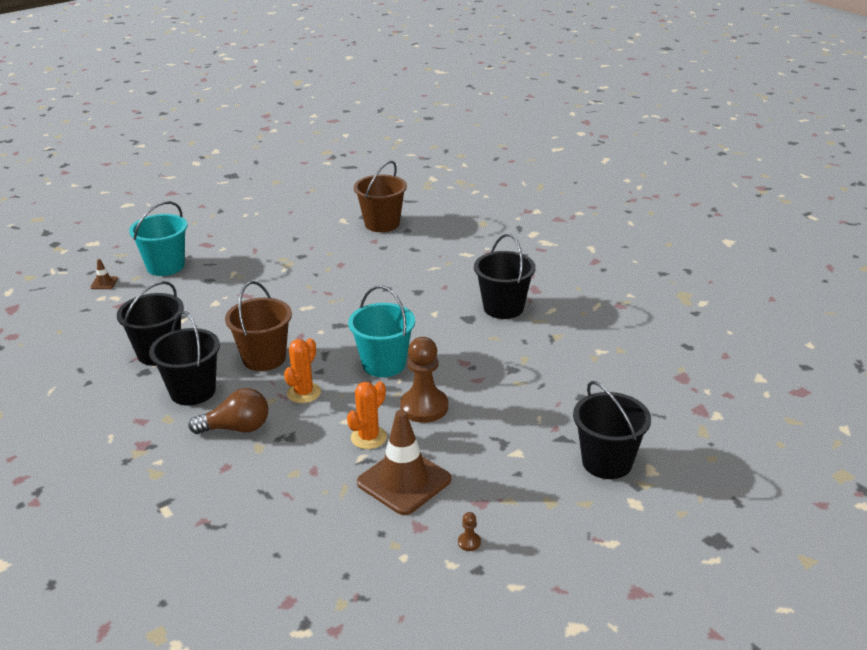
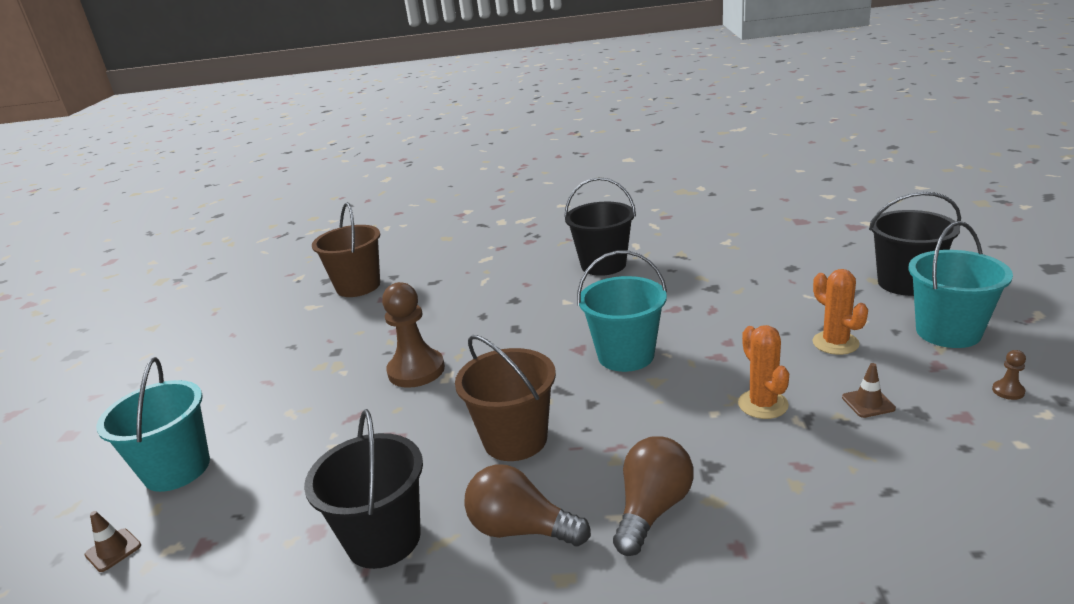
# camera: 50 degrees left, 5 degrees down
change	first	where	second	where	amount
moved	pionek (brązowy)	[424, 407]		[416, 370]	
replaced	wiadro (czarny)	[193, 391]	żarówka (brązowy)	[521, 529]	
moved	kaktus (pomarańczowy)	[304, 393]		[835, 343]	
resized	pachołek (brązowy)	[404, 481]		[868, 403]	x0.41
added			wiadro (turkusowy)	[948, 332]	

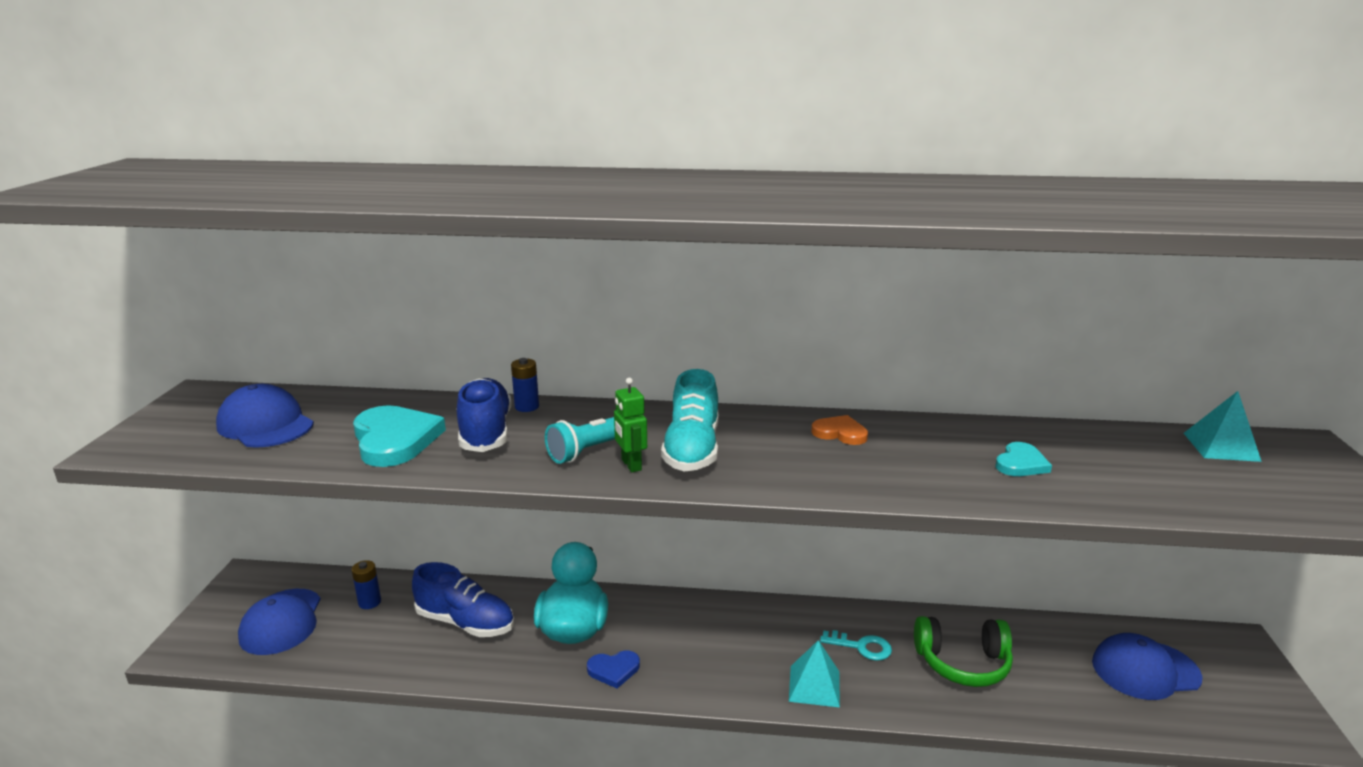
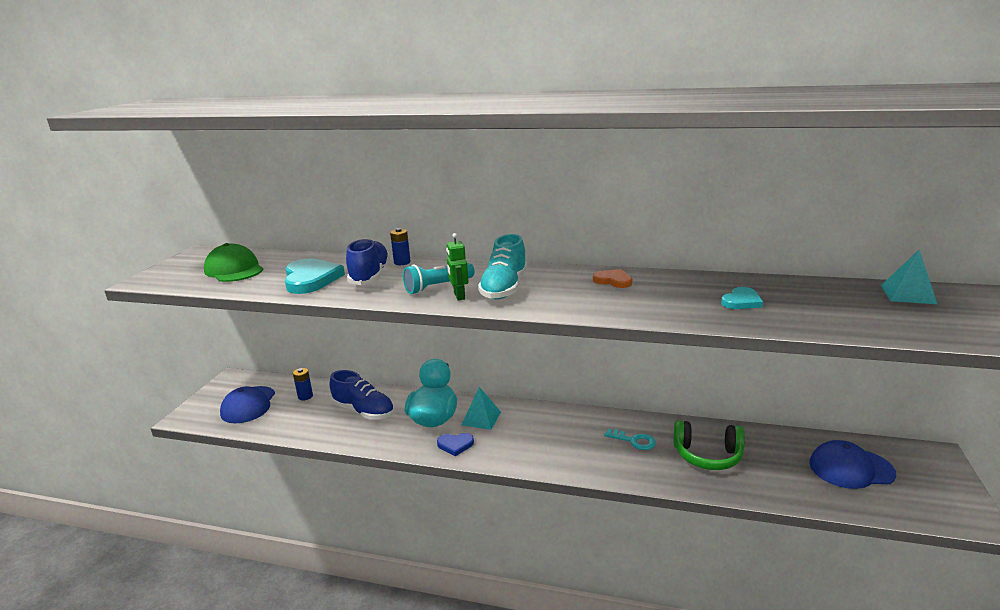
# camera: 10 degrees right, 0 degrees up
change	first	where	second	where	amount
recoloured	czapka (niebieski)	[265, 425]	czapka (zielony)	[234, 270]	
moved	piramida (turkusowy)	[814, 686]		[481, 418]	

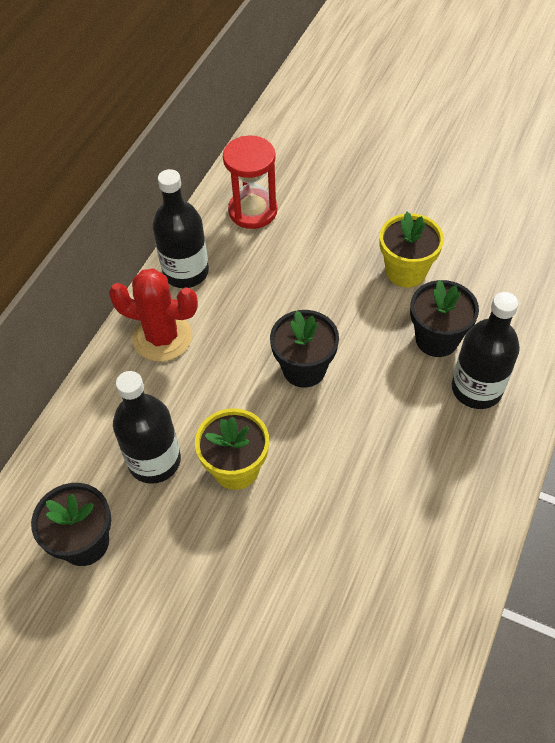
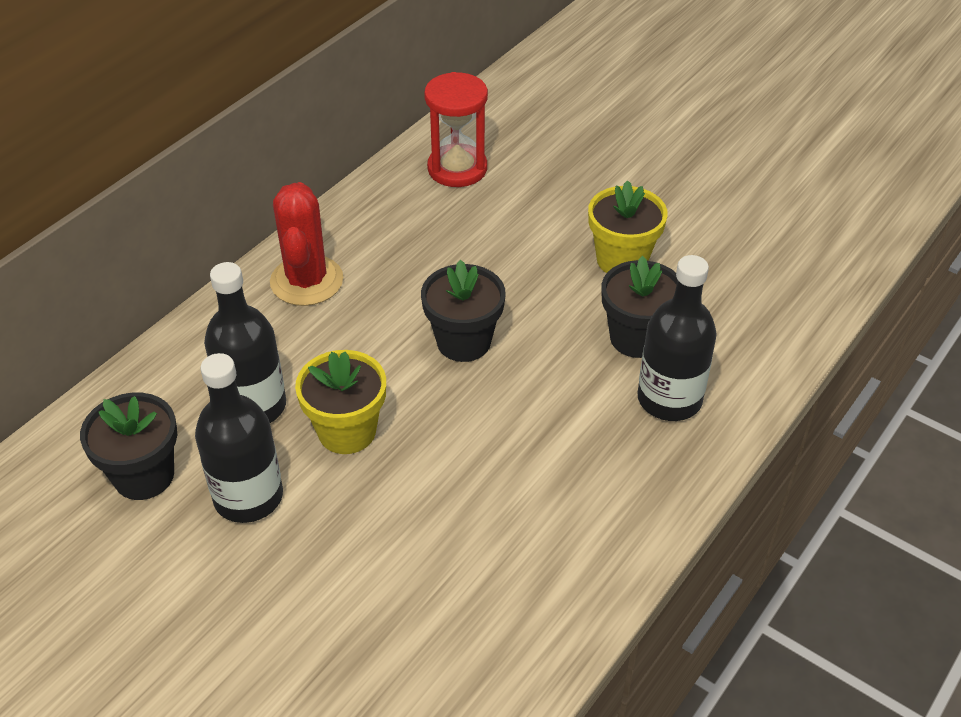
# camera: 10 degrees right, 10 degrees down
change	first	where	second	where	amount
moved	butelka (czarny)	[186, 272]		[248, 497]	
turned	kaktus (czerwony)	[162, 337]		[306, 281]	60 degrees clockwise

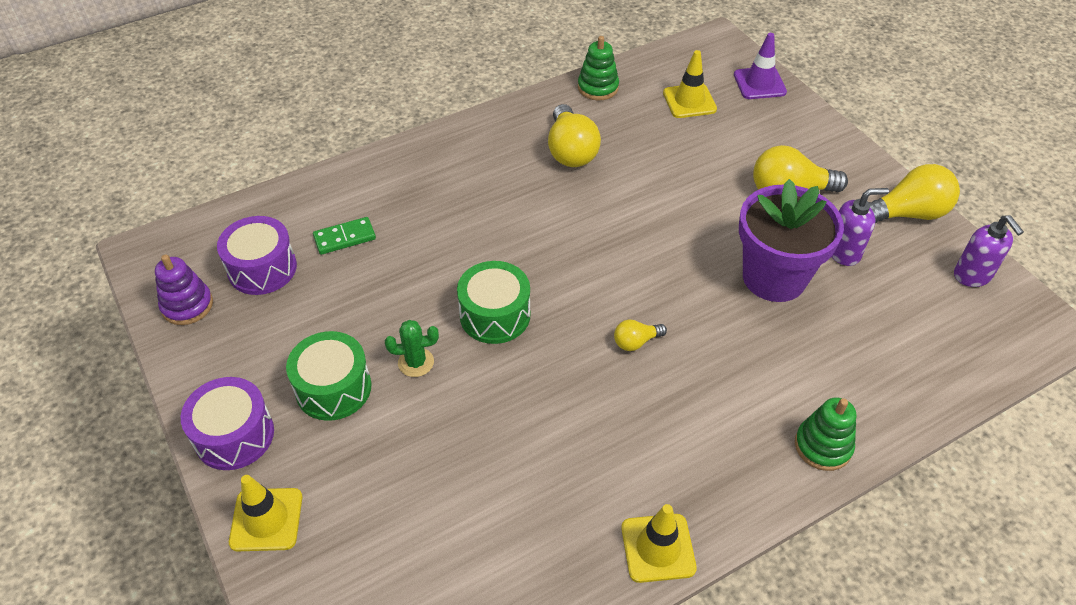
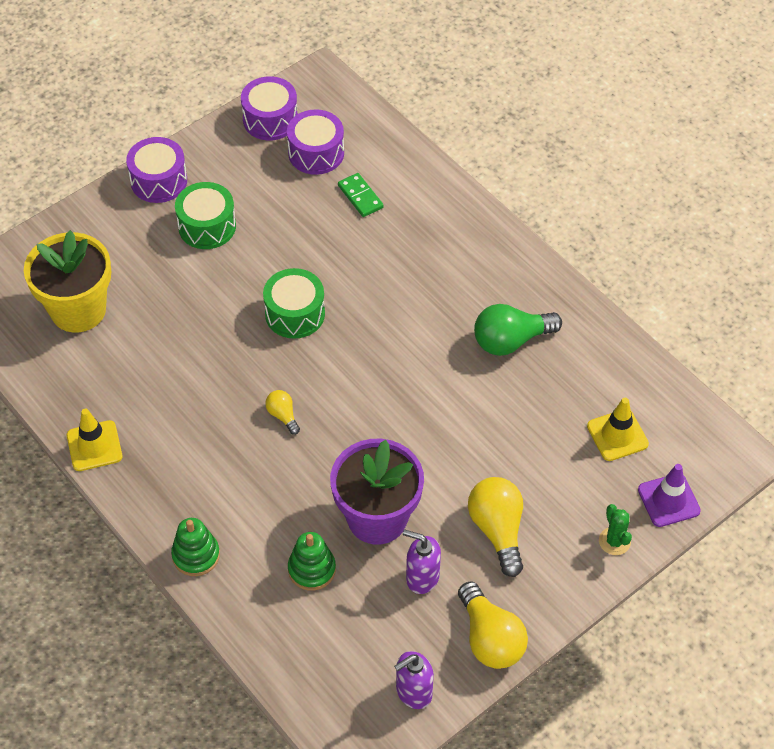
# camera: 80 degrees right, 5 degrees up
change	first	where	second	where	amount
added			doniczka (żółty)	[78, 310]	
replaced	zabawka nakładanka (fioletowy)	[187, 305]	bęben (fioletowy)	[270, 119]	
moved	zabawka nakładanka (zielony)	[598, 87]		[312, 569]	
turned	dozownik mydła (fioletowy)	[844, 252]		[422, 577]	135 degrees clockwise
recoloured	żarówka (żółty)	[571, 151]	żarówka (zielony)	[511, 340]	
moved	kaktus (zielony)	[416, 362]		[614, 541]	
removed	pachołek (żółty)	[266, 519]			

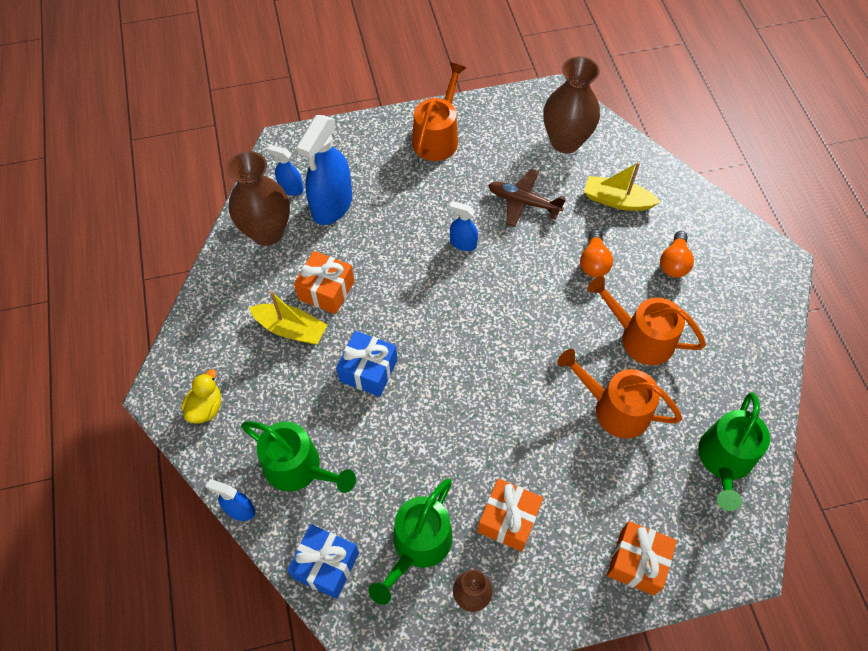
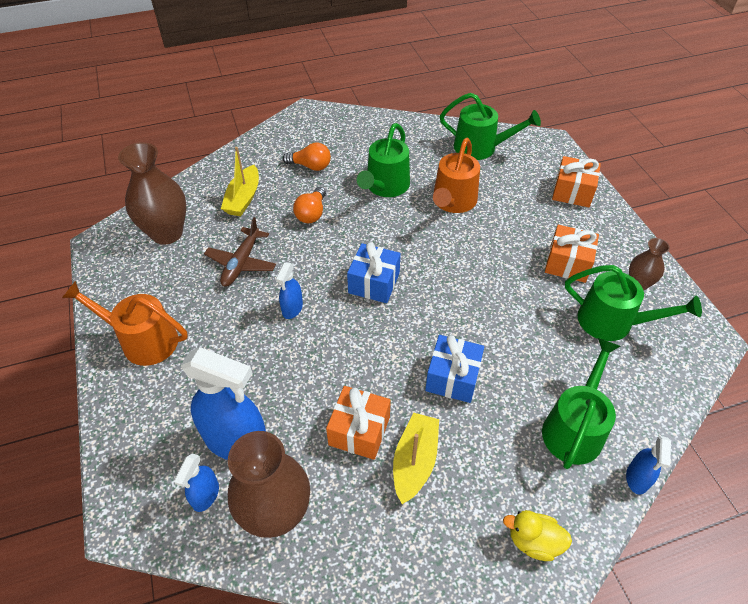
# camera: 95 degrees left, 10 degrees down
change	first	where	second	where	amount
turned	żarówka (pomarańczowy)	[593, 262]		[312, 213]	105 degrees clockwise
moved	prezent (niebieski)	[326, 565]		[374, 283]	
recoloured	konewka (pomarańczowy)	[641, 337]	konewka (zielony)	[385, 186]	

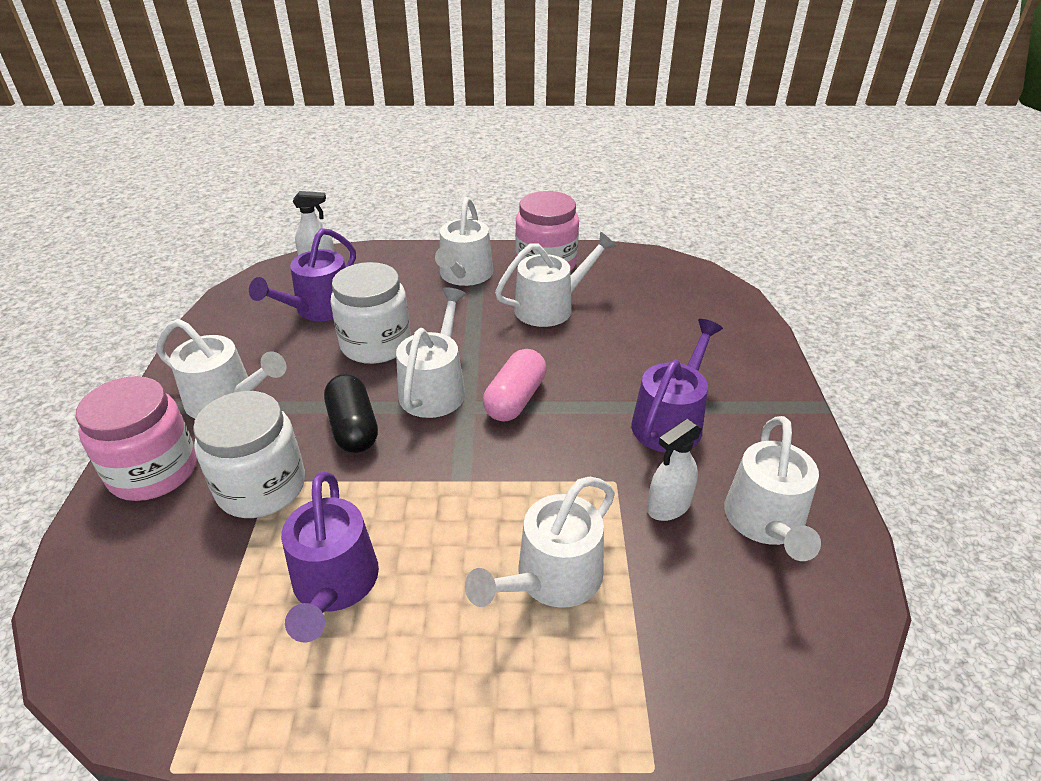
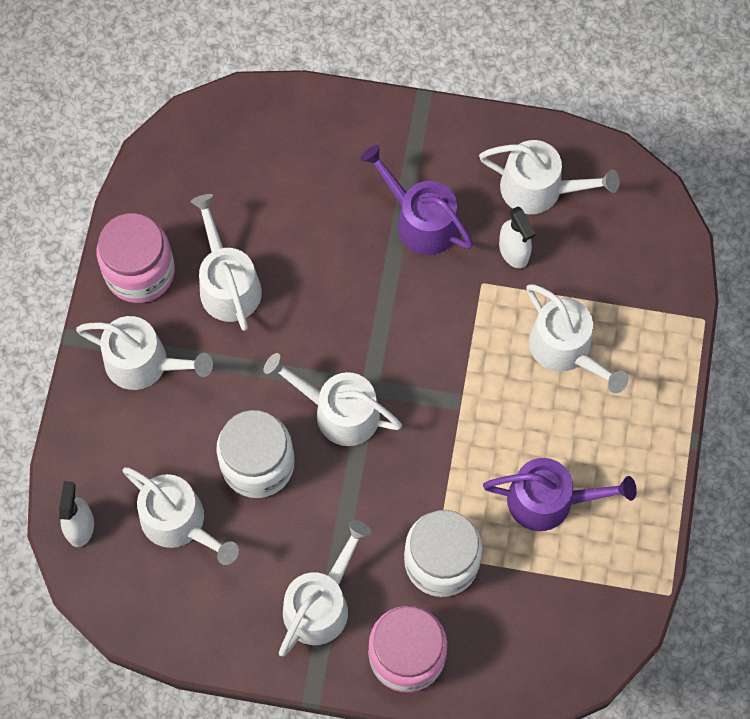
# camera: 80 degrees left, 30 degrees up
change	first	where	second	where	amount
recoloured	konewka (fioletowy)	[320, 309]	konewka (biały)	[179, 522]	
removed	kapsułka (czarny)	[353, 428]			
removed	kapsułka (różowy)	[515, 399]			

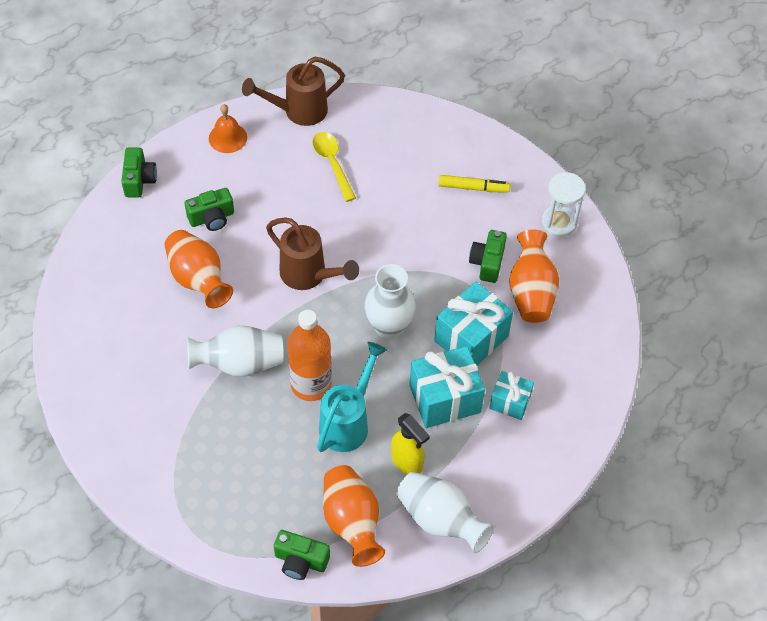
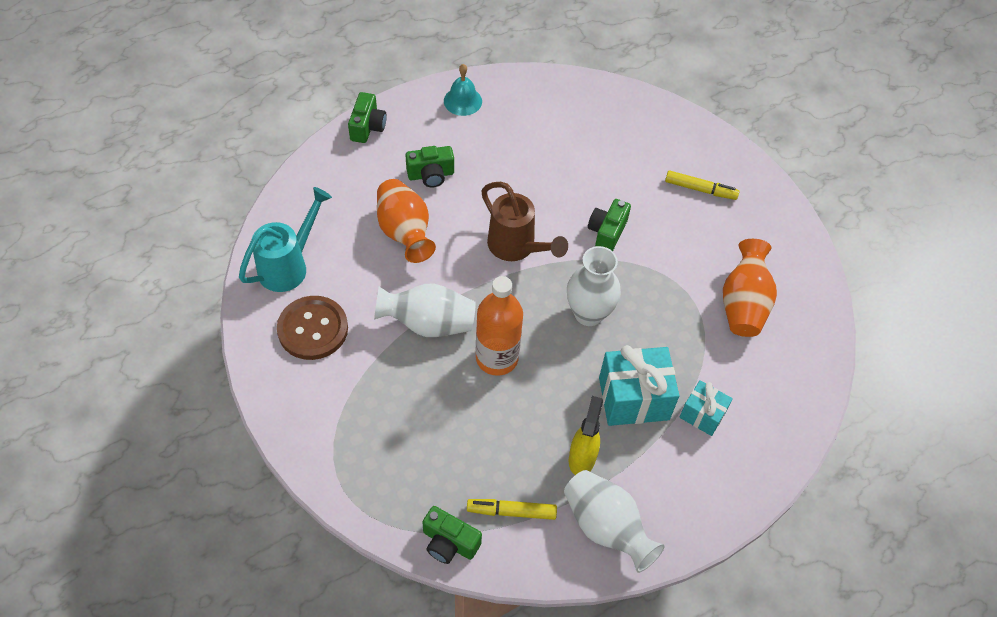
# camera: 10 degrees right, 0 degrees up
change	first	where	second	where	amount
moved	konewka (turkusowy)	[348, 422]		[289, 265]	
added			guzik (brązowy)	[313, 329]	
recoloured	dzwonek (pomarańczowy)	[228, 138]	dzwonek (turkusowy)	[462, 101]	
replaced	wazon (pomarańczowy)	[352, 522]	flamaster (żółty)	[511, 511]	
turned	spryskiwacz (żółty)	[407, 462]		[582, 458]	135 degrees counterclockwise
moved	aparat fotograficzny (zielony)	[487, 263]		[607, 232]	
removed	konewka (brązowy)	[298, 111]			
removed	łyżka (żółty)	[332, 164]			
removed	prezent (turkusowy)	[471, 338]			
removed	klepsydra (biały)	[559, 222]			

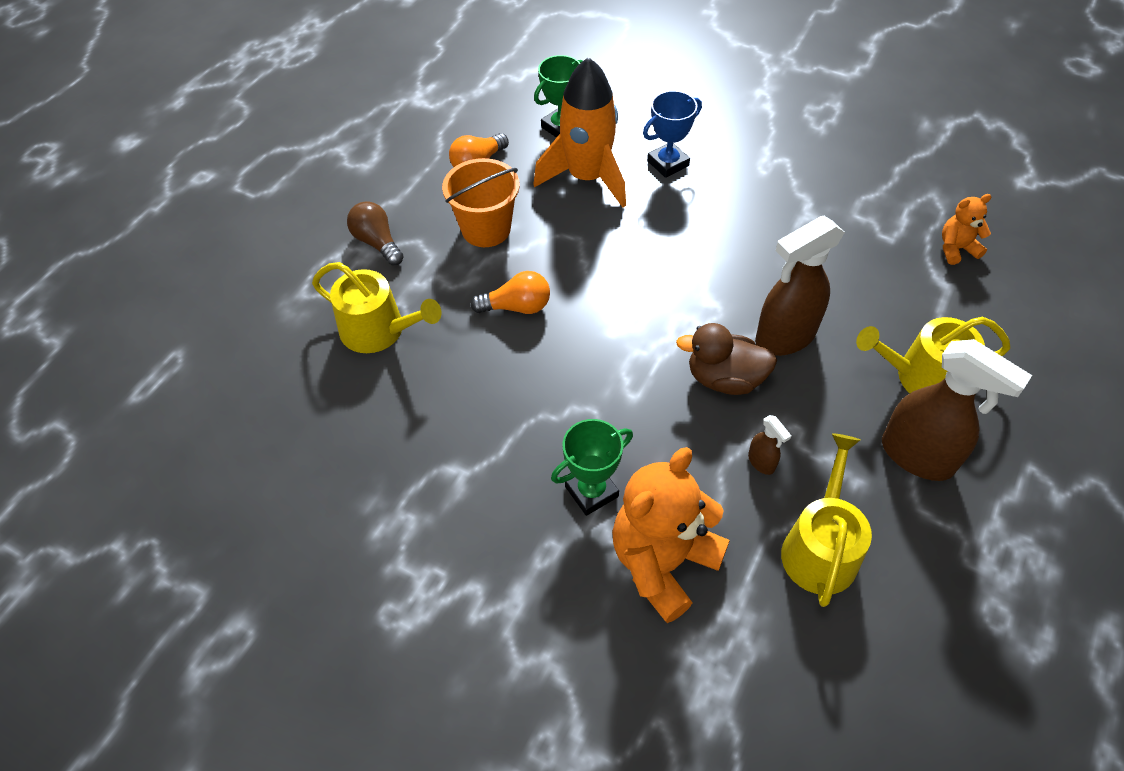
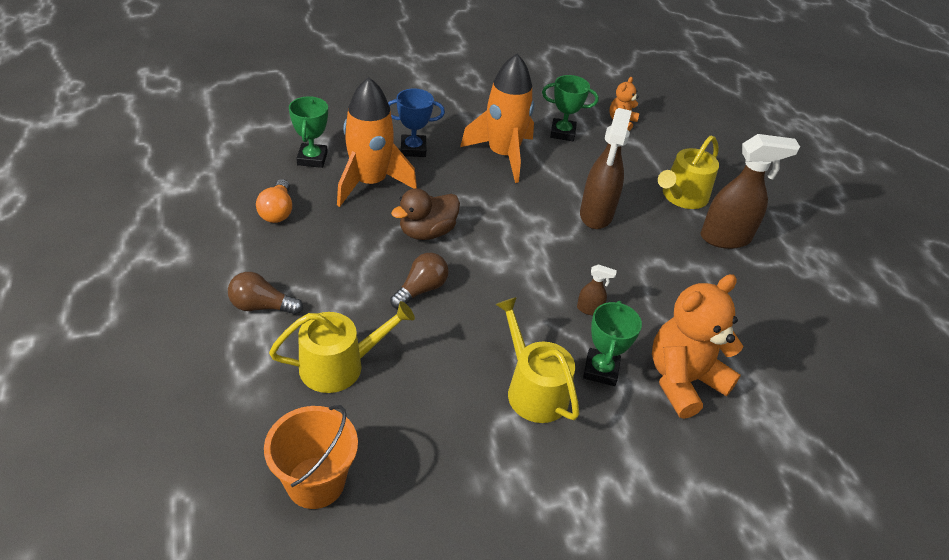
# camera: 50 degrees left, 10 degrees down
change	first	where	second	where	amount
moved	wiadro (pomarańczowy)	[486, 229]		[315, 482]	
turned	puchar (niebieski)	[668, 163]		[413, 149]	75 degrees clockwise
recoloured	żarówka (pomarańczowy)	[517, 307]	żarówka (brązowy)	[421, 289]	
moved	kaczka (brązowy)	[724, 379]		[427, 232]	
added			rakieta (pomarańczowy)	[503, 155]	
moved	konewka (żółty)	[820, 547]		[533, 389]	
added			puchar (zielony)	[562, 133]	
moved	spryskiwacz (brązowy)	[761, 462]		[589, 309]	
turned	miś (pomarańczowy)	[663, 562]		[683, 380]	60 degrees clockwise

